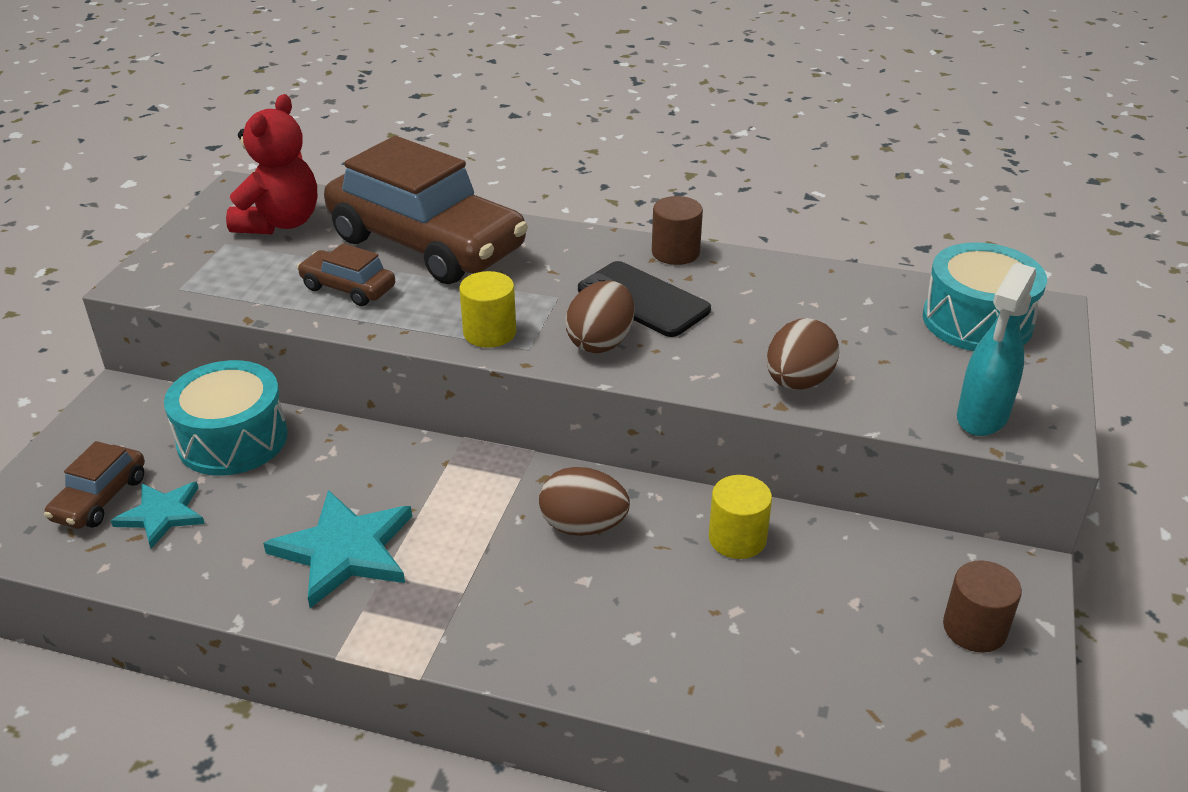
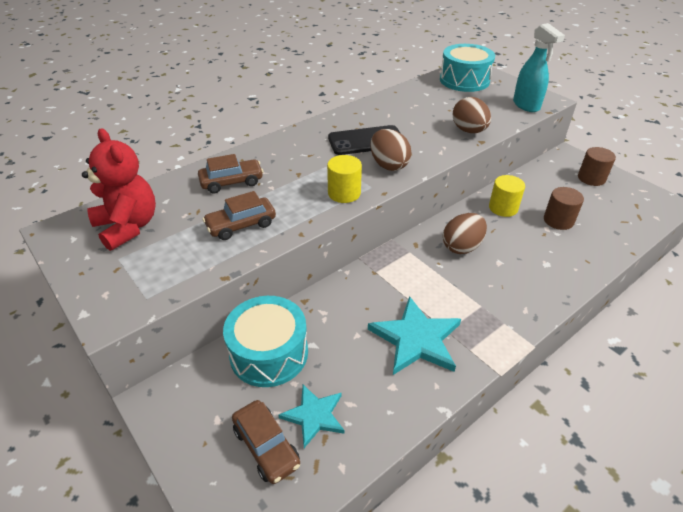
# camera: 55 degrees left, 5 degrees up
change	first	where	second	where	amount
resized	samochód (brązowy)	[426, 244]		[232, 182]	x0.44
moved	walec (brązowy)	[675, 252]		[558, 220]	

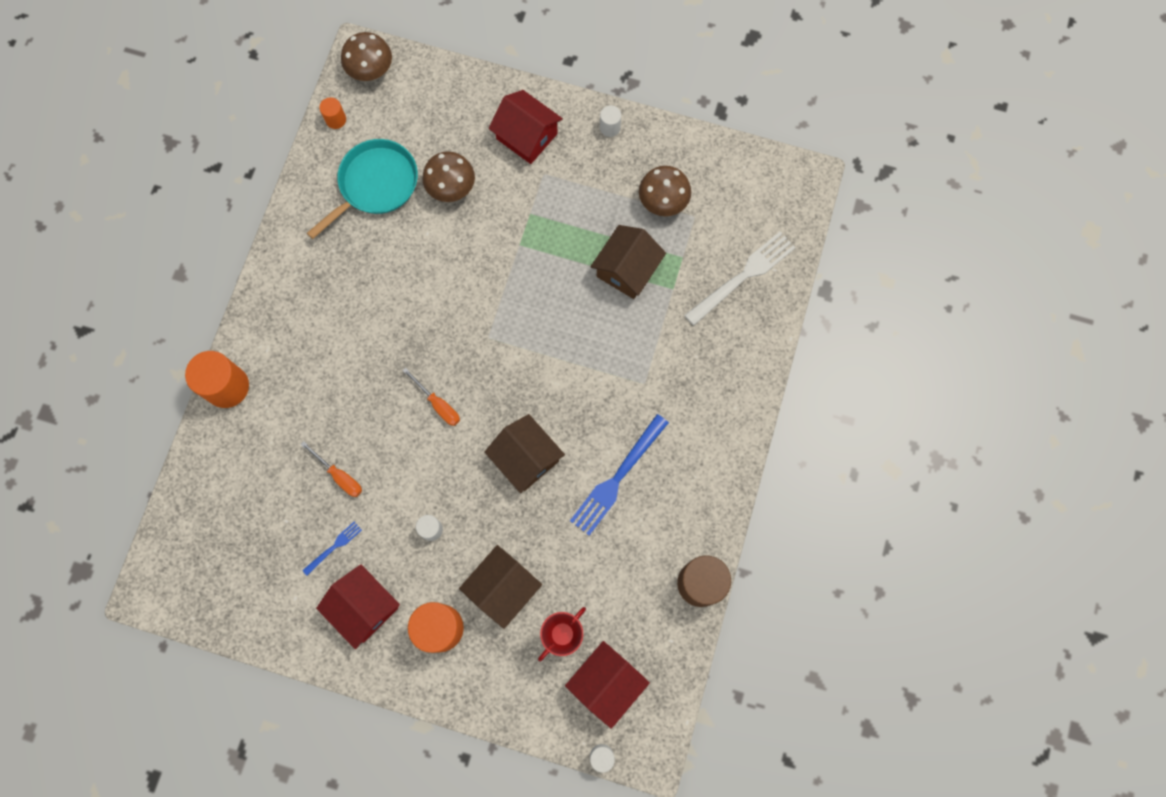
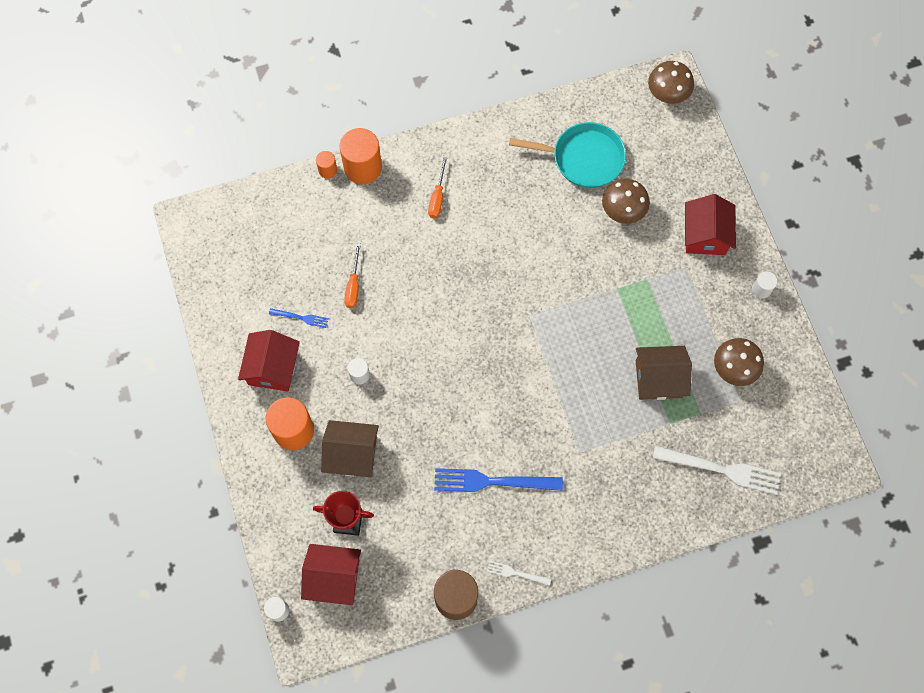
# camera: 55 degrees right, 5 degrees down
change	first	where	second	where	amount
moved	walec (pomarańczowy)	[336, 119]		[327, 170]	
moved	śrubokręt (pomarańczowy)	[438, 404]		[437, 197]	
added			widelec (biały)	[515, 573]	
removed	domek (brązowy)	[526, 458]			

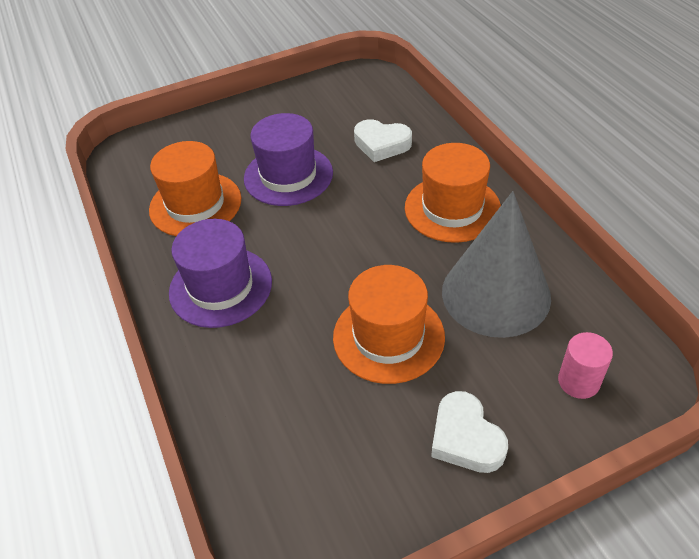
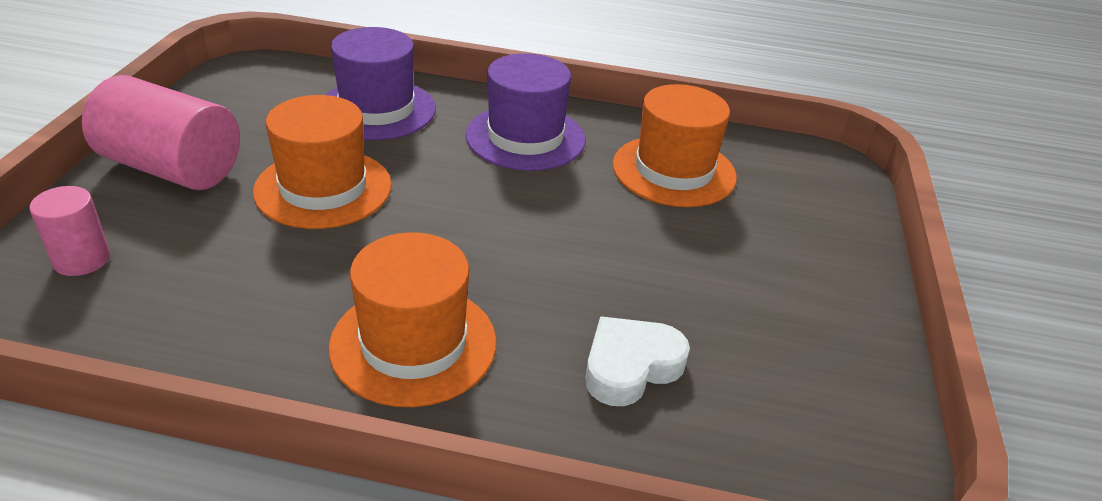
# camera: 120 degrees right, 10 degrees down
change	first	where	second	where	amount
replaced	serce (biały)	[465, 438]	walec (różowy)	[172, 168]	
moved	kapelusz (fioletowy)	[288, 175]		[377, 109]	
removed	stożek (szary)	[495, 294]			

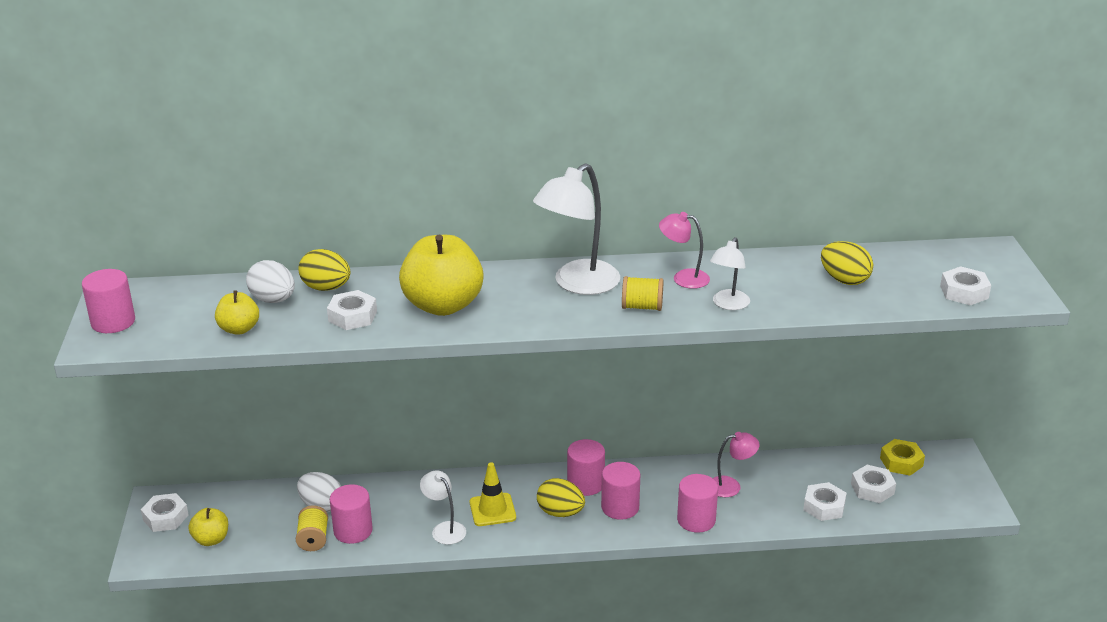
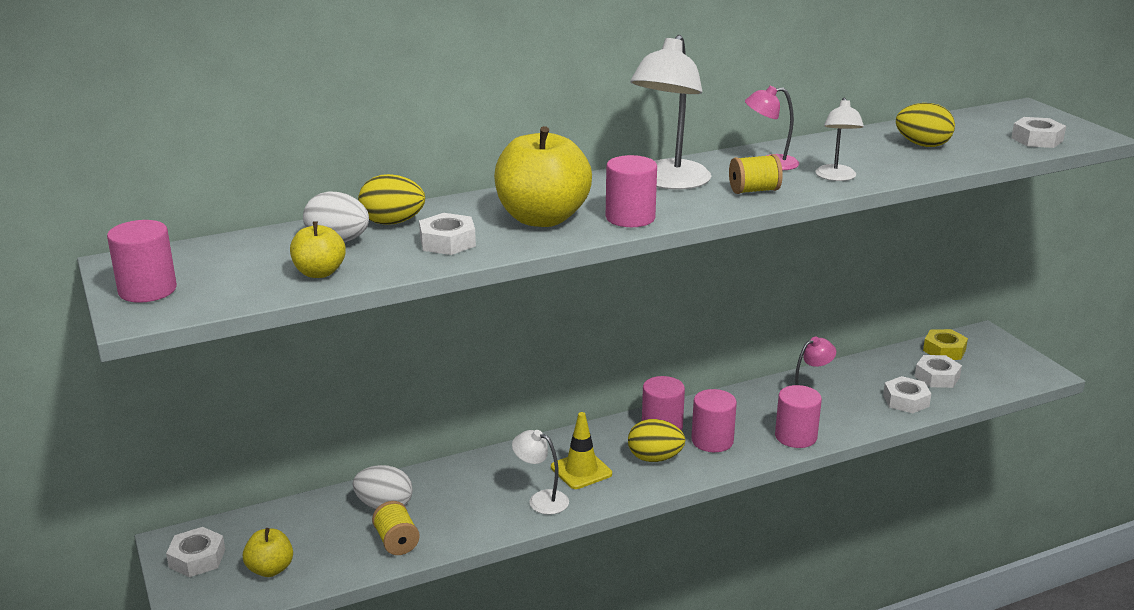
# camera: 20 degrees left, 5 degrees down
change	first	where	second	where	amount
moved	walec (różowy)	[353, 531]		[630, 218]	

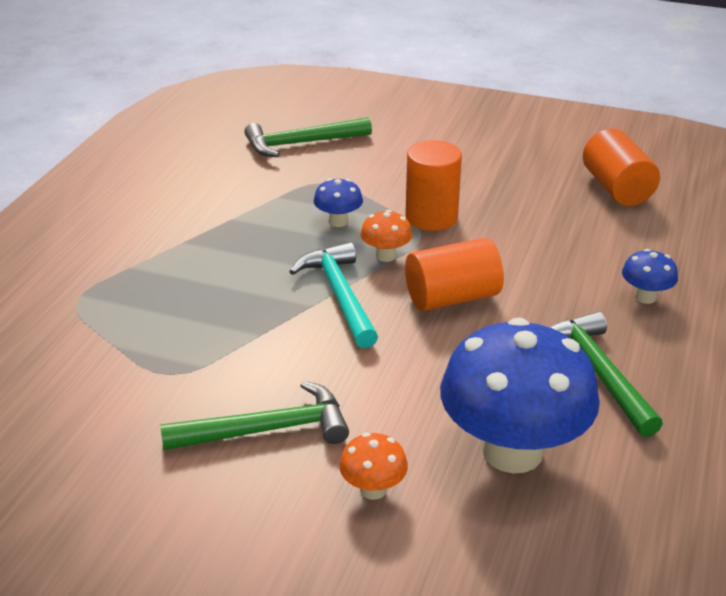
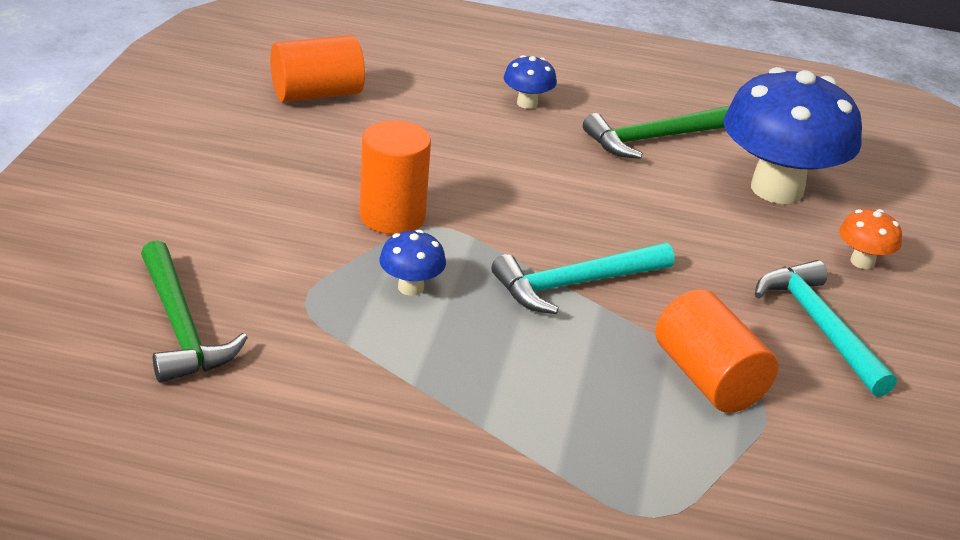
# camera: 100 degrees left, 0 degrees up
change	first	where	second	where	amount
moved	walec (pomarańczowy)	[452, 298]		[708, 378]	
recoloured	młotek (zielony)	[267, 430]	młotek (turkusowy)	[820, 326]	
removed	grzyb (pomarańczowy)	[386, 256]			

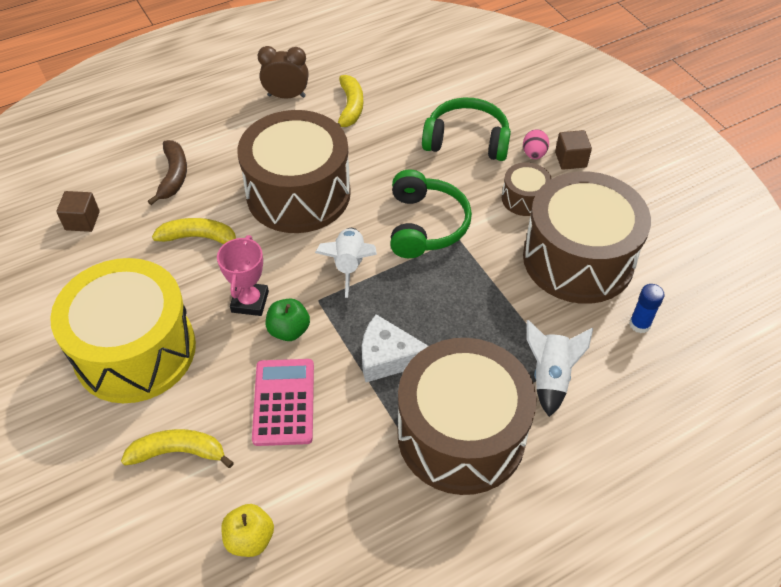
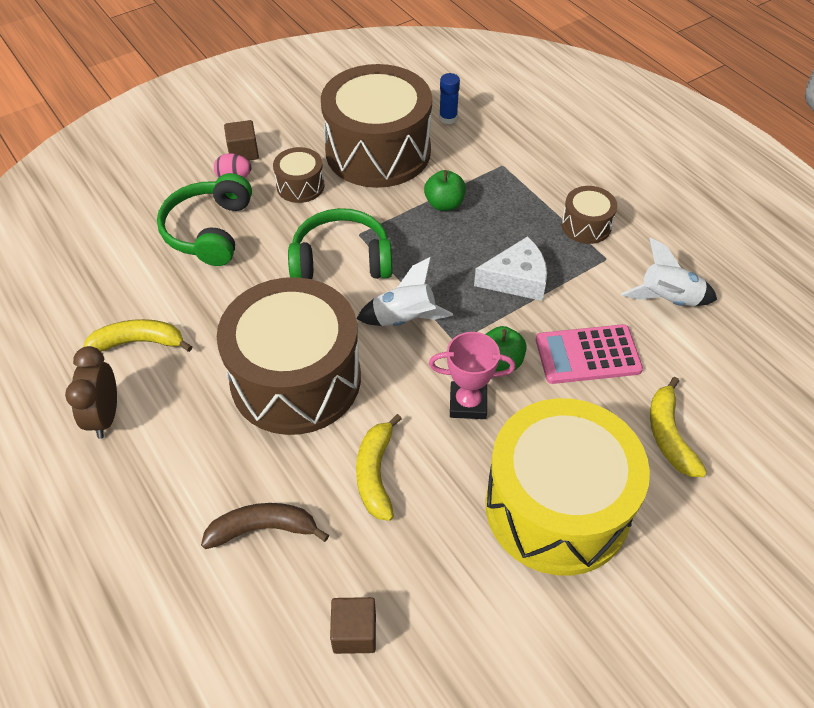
# camera: 95 degrees left, 0 degrees up
change	first	where	second	where	amount
added			jabłko (zielony)	[444, 204]	
turned	ser (biały)	[388, 357]		[517, 279]	105 degrees counterclockwise
resized	bęben (brązowy)	[461, 434]		[586, 225]	x0.44
moved	rakieta (biały)	[550, 376]		[667, 299]	
removed	jabłko (żółty)	[250, 539]			

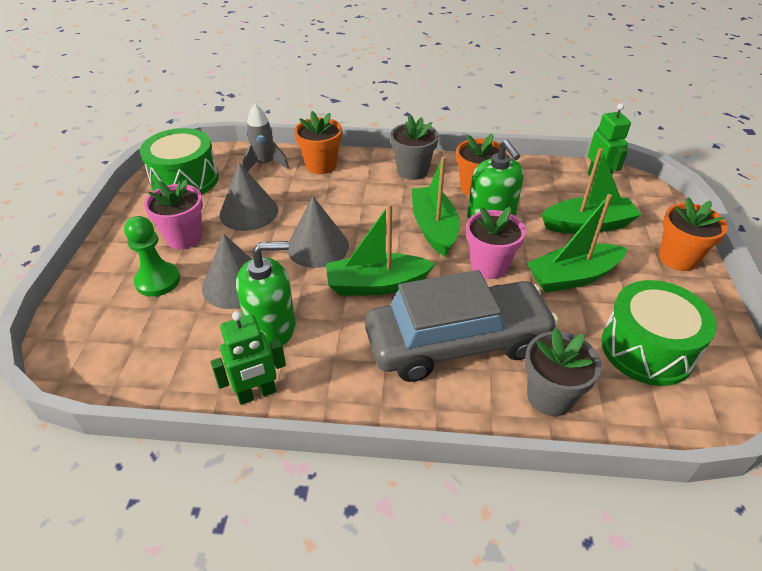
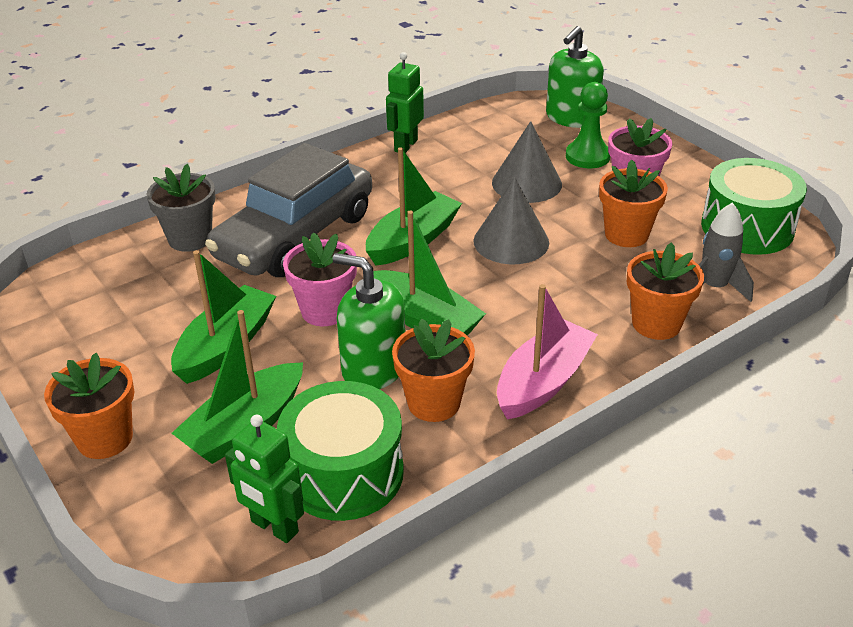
# camera: 140 degrees right, 5 degrees down
change	first	where	second	where	amount
moved	bęben (zielony)	[647, 349]		[344, 473]	
replaced	doniczka (szary)	[412, 171]	łódka (różowy)	[543, 382]	
moved	dozownik mydła (zielony)	[271, 327]		[571, 118]	
replaced	stożek (szary)	[248, 212]	doniczka (pomarańczowy)	[626, 234]	

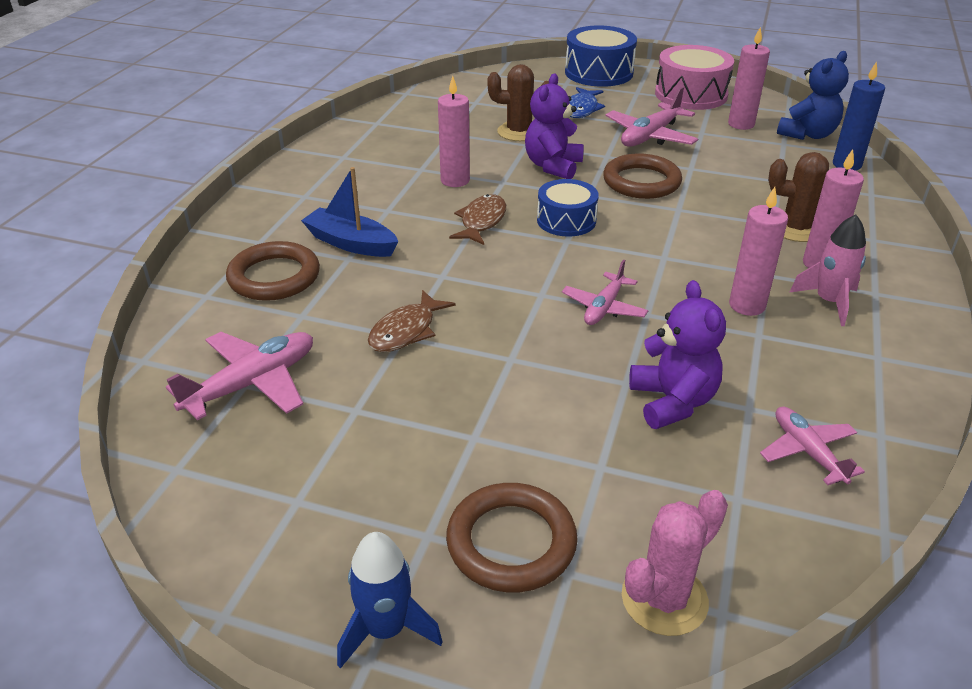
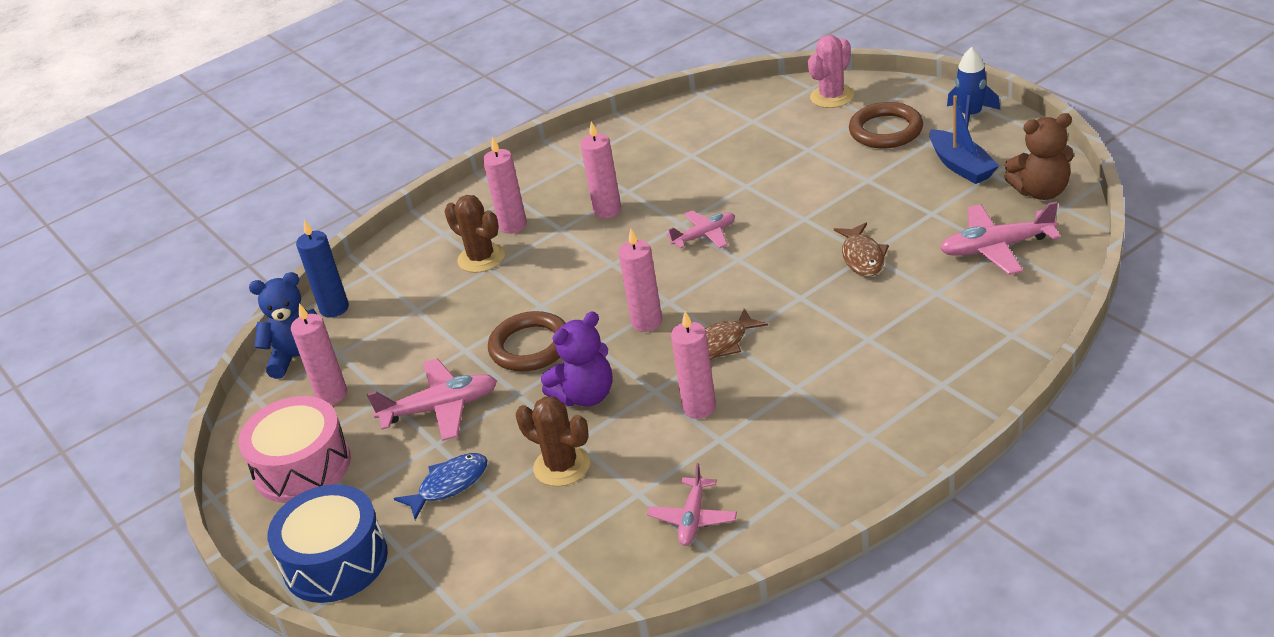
# camera: 140 degrees left, 0 degrees up
change	first	where	second	where	amount
replaced	bęben (niebieski)	[566, 220]	świeca (różowy)	[646, 322]	
moved	samolot (różowy)	[807, 452]		[693, 518]	
turned	kaktus (różowy)	[664, 599]		[832, 97]	45 degrees counterclockwise
turned	ryba (brązowy)	[406, 331]		[862, 257]	105 degrees clockwise
moved	łódka (niebieski)	[351, 243]		[961, 166]	
added			miś (brązowy)	[1041, 191]	
removed	pierścień (brązowy)	[274, 277]			
removed	miś (fioletowy)	[672, 401]			
removed	rakieta (różowy)	[829, 302]			

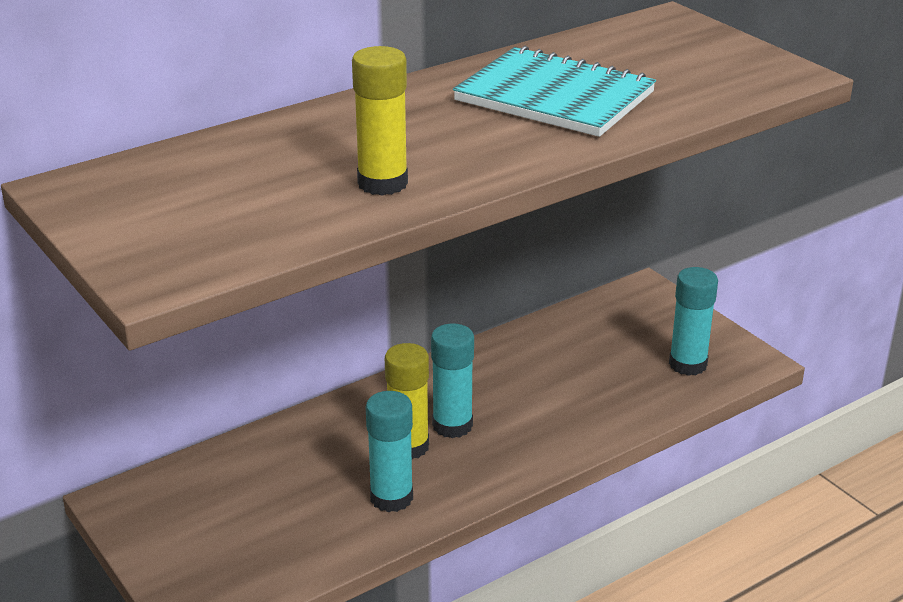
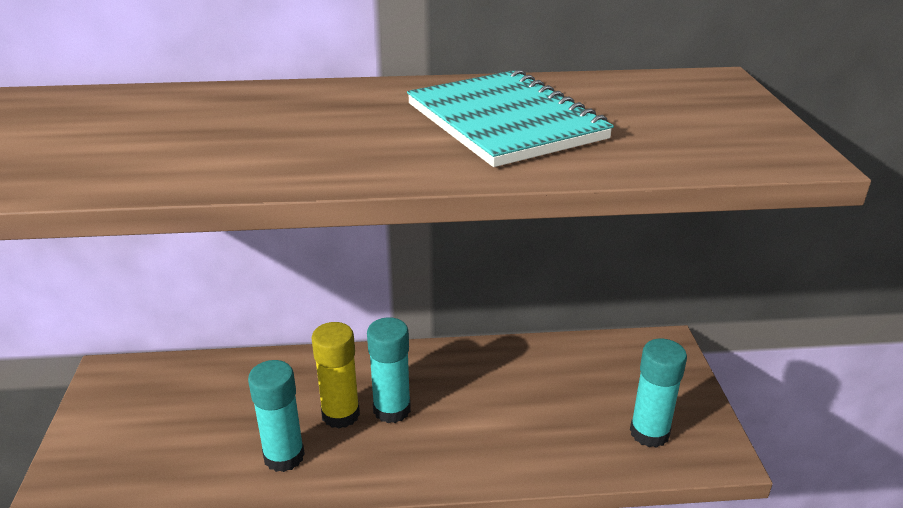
# camera: 30 degrees right, 0 degrees up
change	first	where	second	where	amount
removed	klej w sztyfcie (żółty)	[382, 183]			

